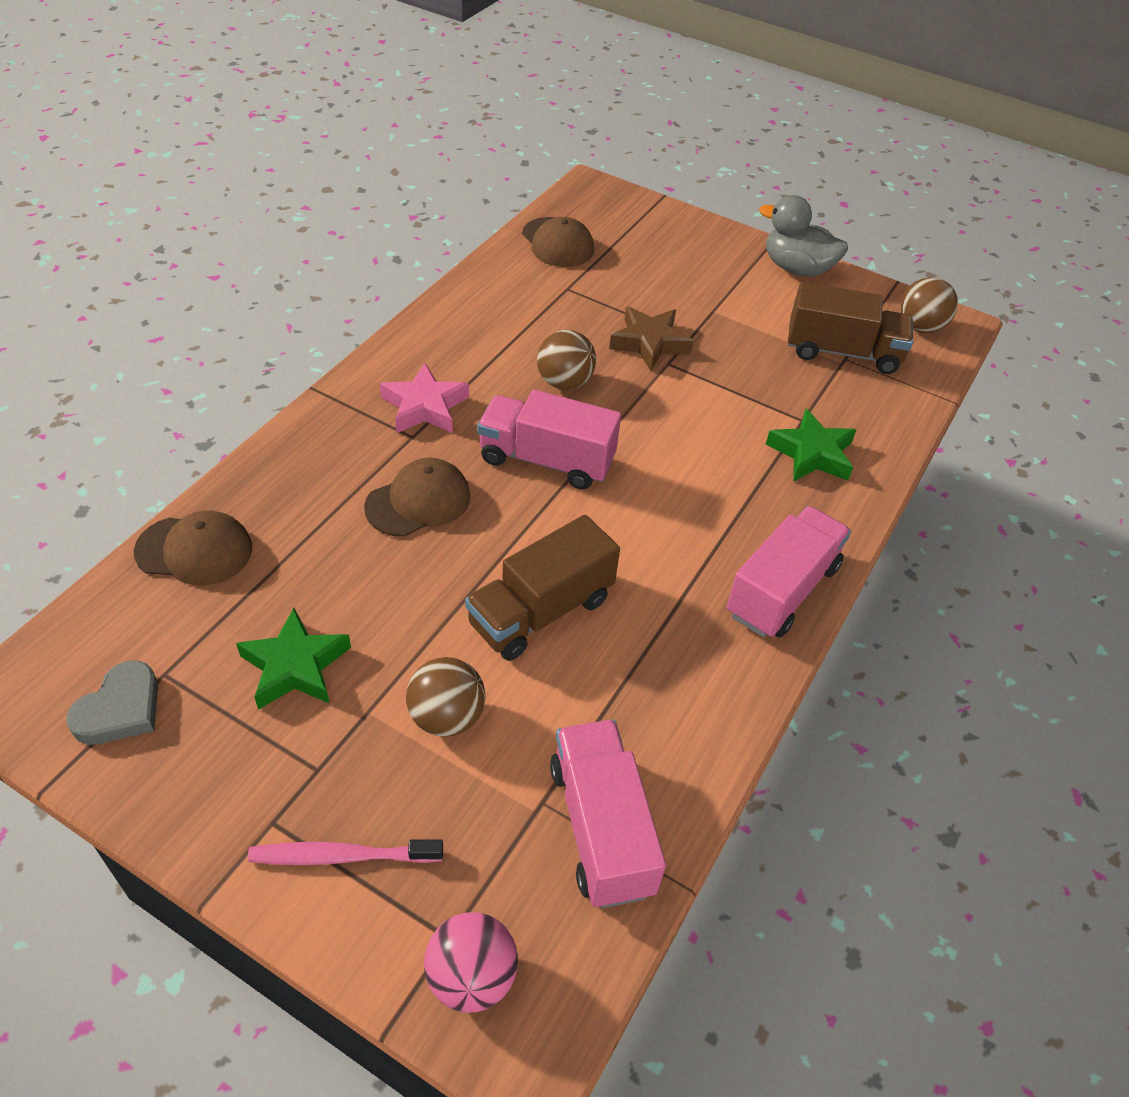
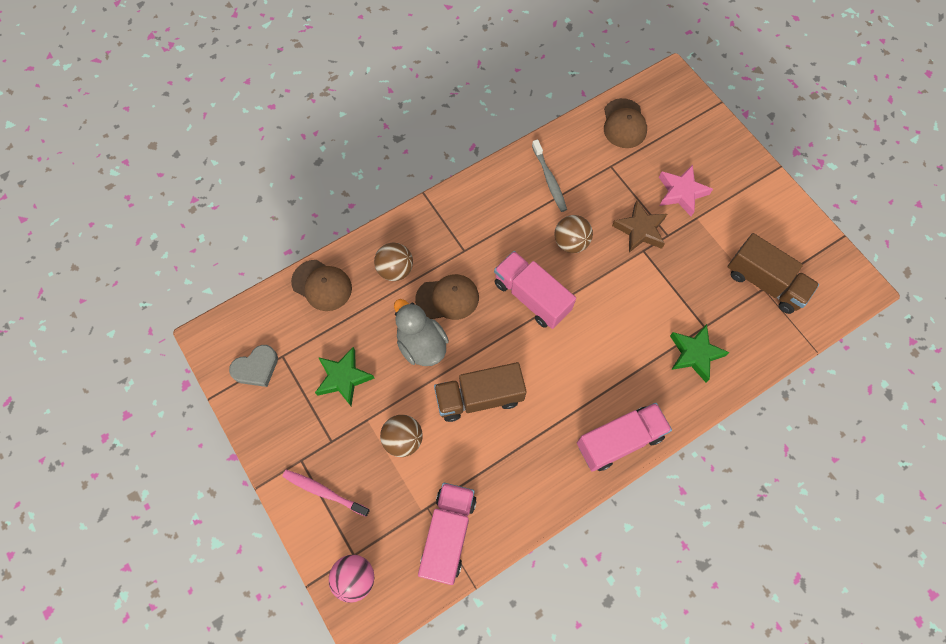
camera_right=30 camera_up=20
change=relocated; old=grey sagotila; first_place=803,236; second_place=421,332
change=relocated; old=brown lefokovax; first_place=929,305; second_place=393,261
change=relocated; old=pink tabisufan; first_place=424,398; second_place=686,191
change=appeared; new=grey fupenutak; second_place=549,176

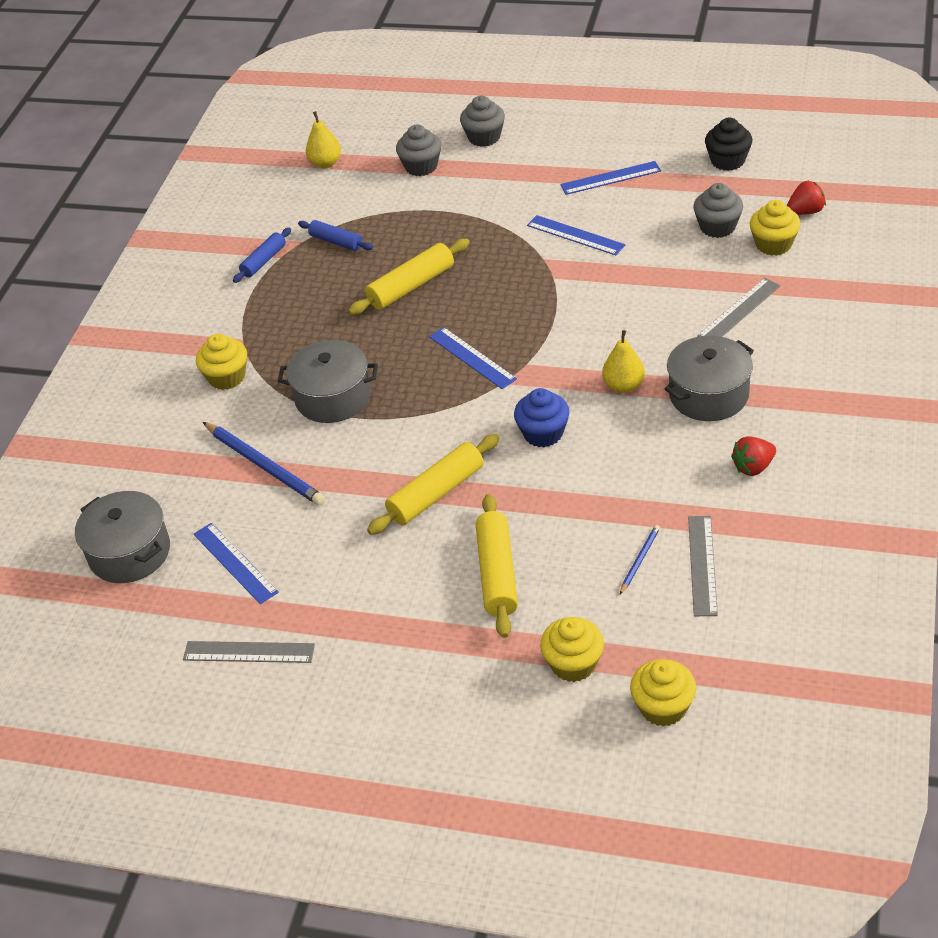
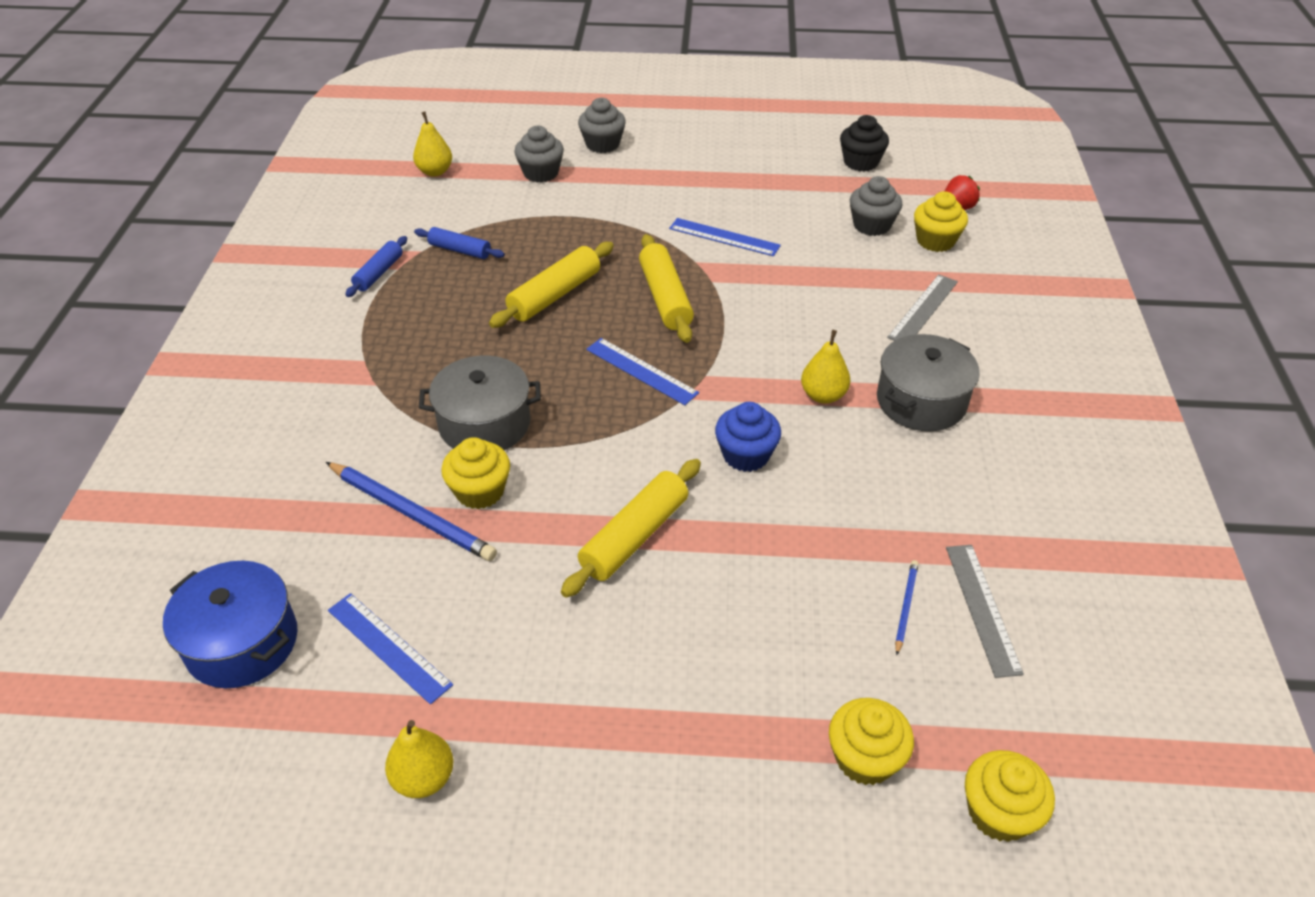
camera_right=-15 camera_up=0
change=missing; old=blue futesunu; first_place=610,178
change=relocated; old=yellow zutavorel; first_place=221,362; second_place=475,473
change=missing; old=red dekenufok; first_place=753,456
change=colour; old=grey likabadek; new=blue likabadek; first_place=122,537; second_place=230,624
change=relocated; old=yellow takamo; first_place=497,566; second_place=666,288
change=exchanged; old=grey futesunu; new=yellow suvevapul; first_place=249,652; second_place=419,759

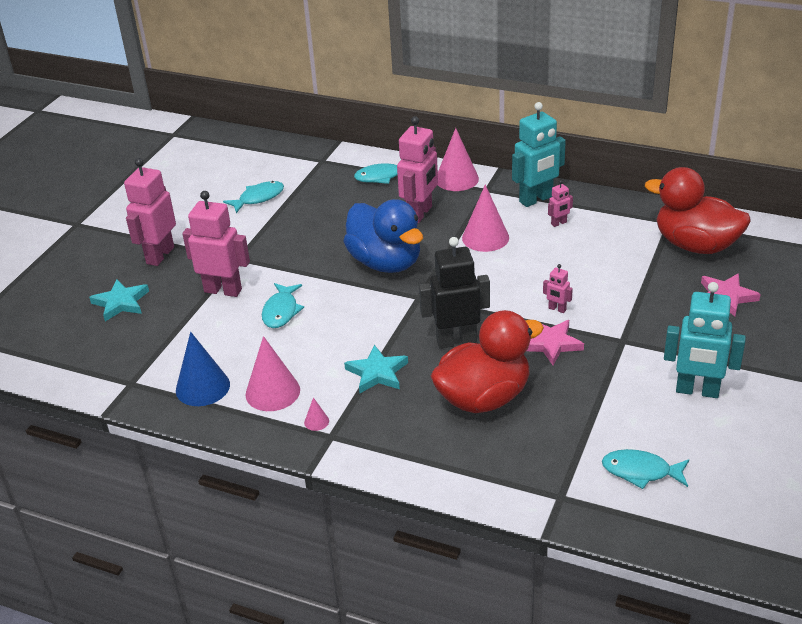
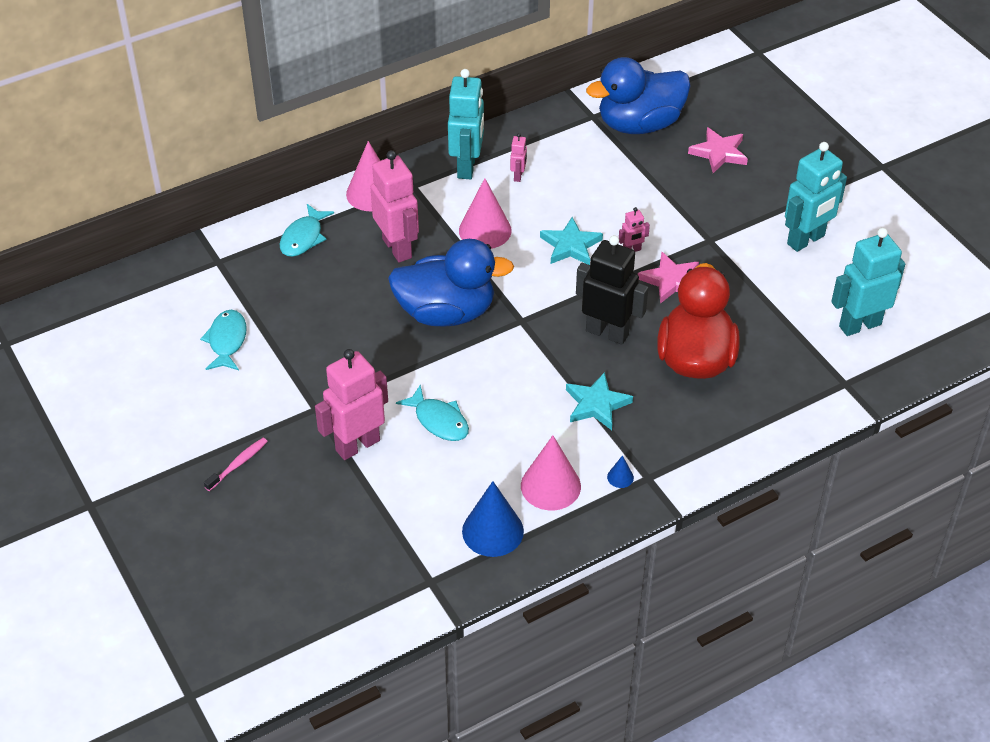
camera_right=-55 camera_up=10
change=exchanged; old=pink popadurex; new=pink fupenutak; first_place=150,212; second_place=236,464
change=colour; old=red sagotila; new=blue sagotila; first_place=697,210; second_place=638,95
change=spun; old=black popadurex; first_place=454,293; second_place=612,290; degrees=90
change=relocated; old=turquoise tabisufan; first_place=119,300; second_place=571,241
change=colour; old=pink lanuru; new=blue lanuru; first_place=316,414; second_place=620,471
change=exchanged; old=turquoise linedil; new=turquoise popadurex; first_place=645,469; second_place=868,282

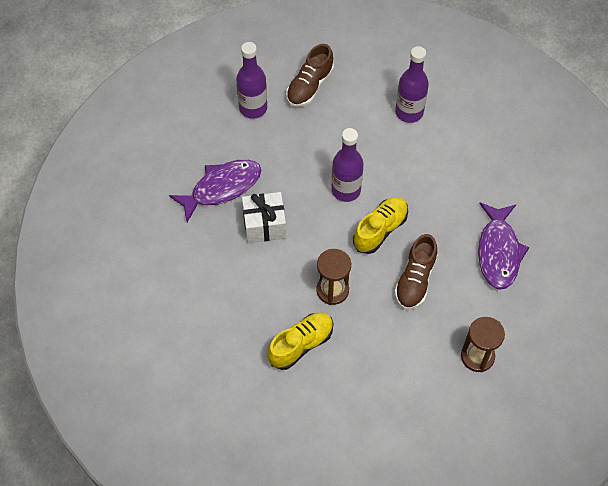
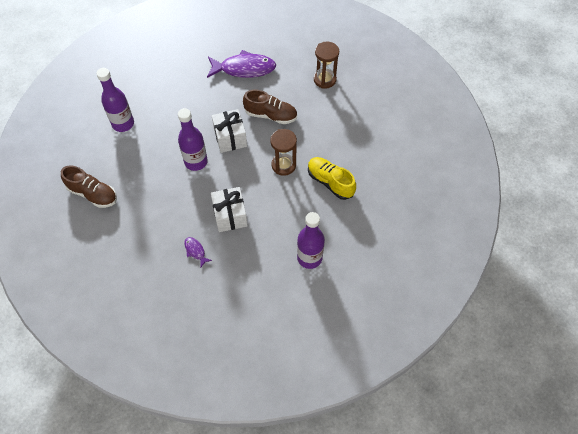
camera_right=-95 camera_up=0
change=relocated; old=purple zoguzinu; first_place=251,80; second_place=311,240
change=size; old=purple linedil; first_place=215,190; second_place=198,252; factor=0.44
change=exchanged; old=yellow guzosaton; new=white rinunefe; first_place=380,225; second_place=229,131

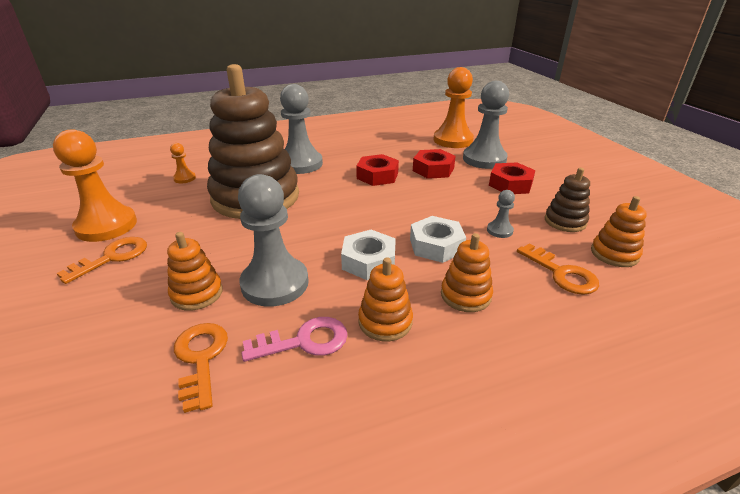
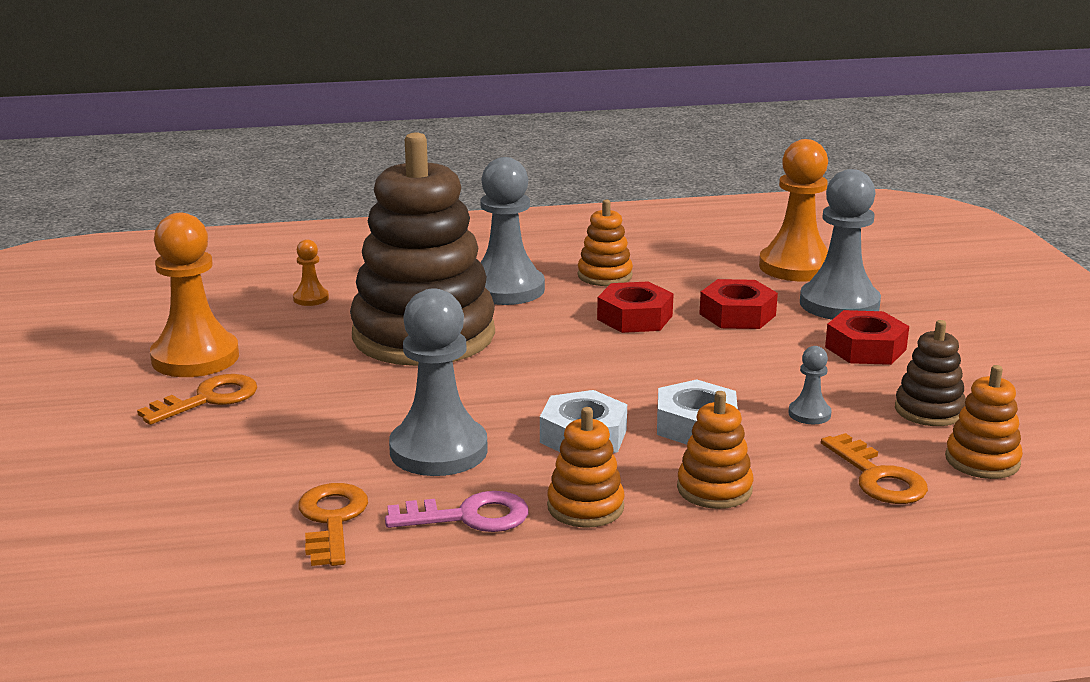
camera_right=10 camera_up=-10
change=relocated; old=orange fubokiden; first_place=195,271; second_place=605,242

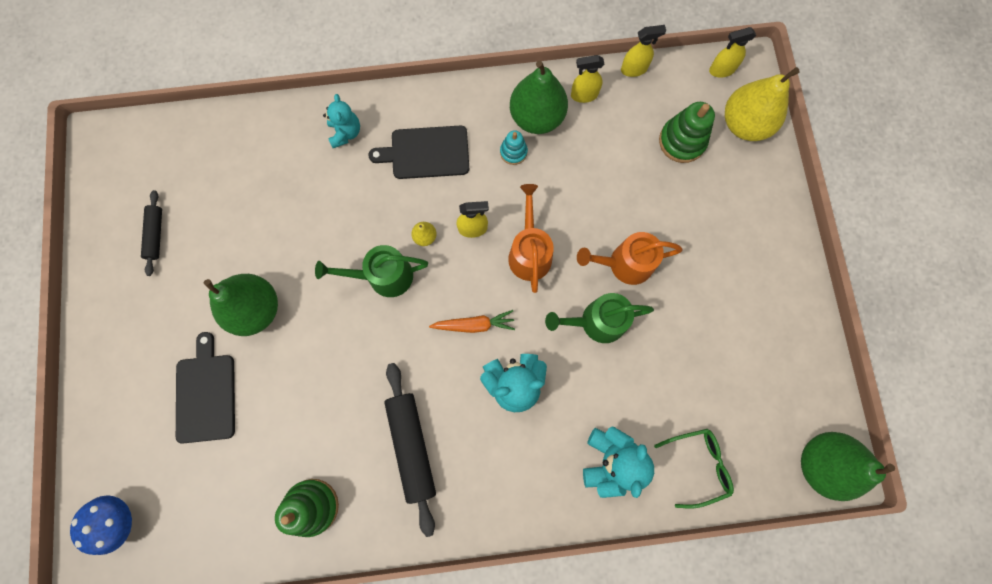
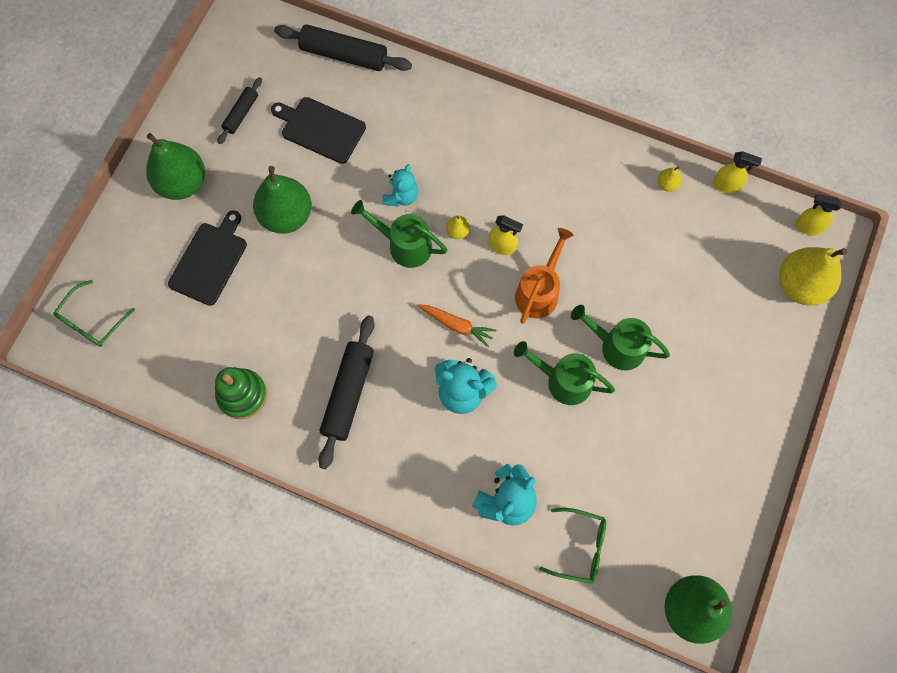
camera_right=30 camera_up=-5
change=exchanged; old=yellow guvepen; new=yellow suvevapul; first_place=587,79; second_place=670,179
change=relocated; old=green suvevapul; first_place=539,97; second_place=175,166
change=relocated; old=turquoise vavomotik; first_place=341,121; second_place=400,185
change=missing; old=green fubokiden; first_place=687,132
change=relocated; old=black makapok; first_place=418,152; second_place=318,130
change=missing; old=turquoise fubokiden; first_place=514,147
change=colour; old=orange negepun; new=green negepun; first_place=629,258; second_place=620,337
change=exchanged; old=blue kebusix; new=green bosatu; first_place=101,525; second_place=94,313
change=appeared; new=black takamo; second_place=343,47

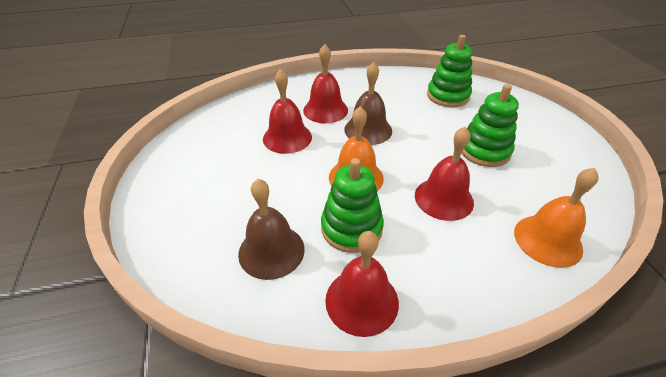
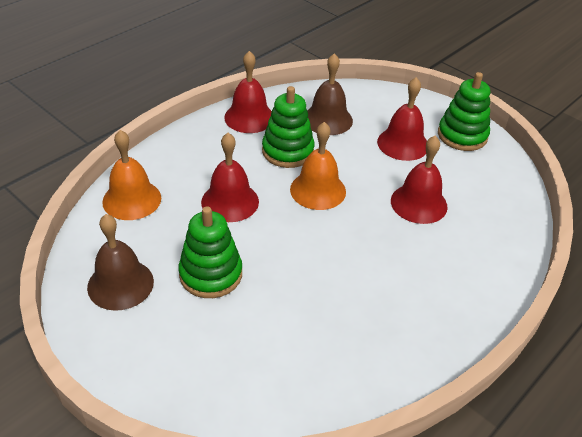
camera_right=145 camera_up=0
change=relocated; old=green fubokiden; first_place=449,71; second_place=464,111
change=relocated; old=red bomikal; first_place=325,83; second_place=402,119
change=relocated; old=brown bomikal; first_place=368,103; second_place=120,262

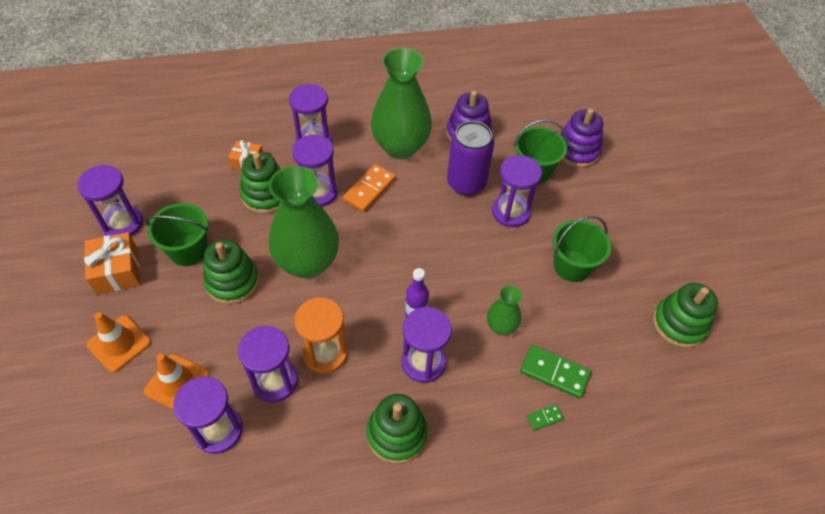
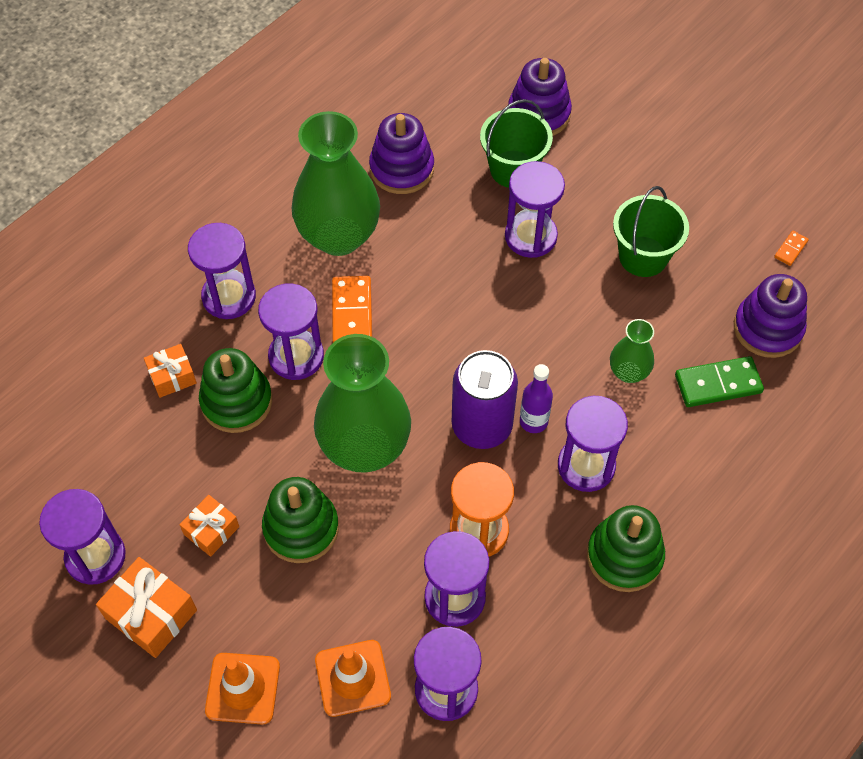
camera_right=-35 camera_up=5
change=relocated; old=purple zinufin; first_place=470,158; second_place=485,399
change=exchanged; old=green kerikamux; new=orange rinunefe; first_place=177,234; second_place=209,526
change=exchanged; old=green fubokiden; new=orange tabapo; first_place=685,315; second_place=791,248
change=missing; old=green tabapo; first_place=545,417
change=appeared; new=purple fubokiden; second_place=770,316

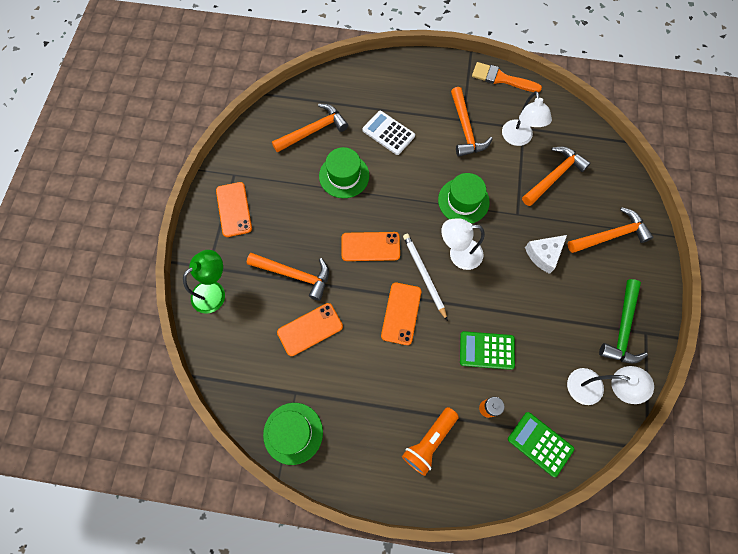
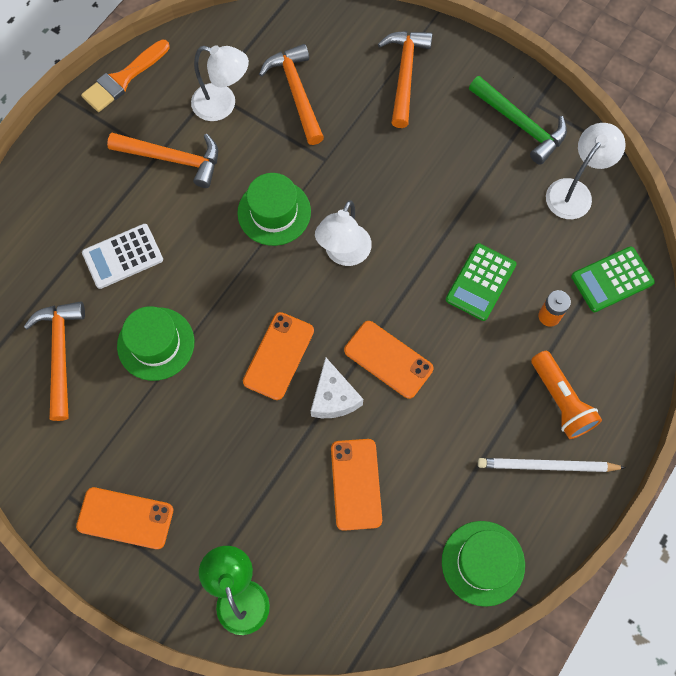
camera_right=-65 camera_up=0
change=relocated; old=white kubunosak; first_place=425,277; second_place=552,465
change=relocated; old=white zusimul; first_place=546,254; second_place=337,387
change=missing; old=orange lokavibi; first_place=288,277

